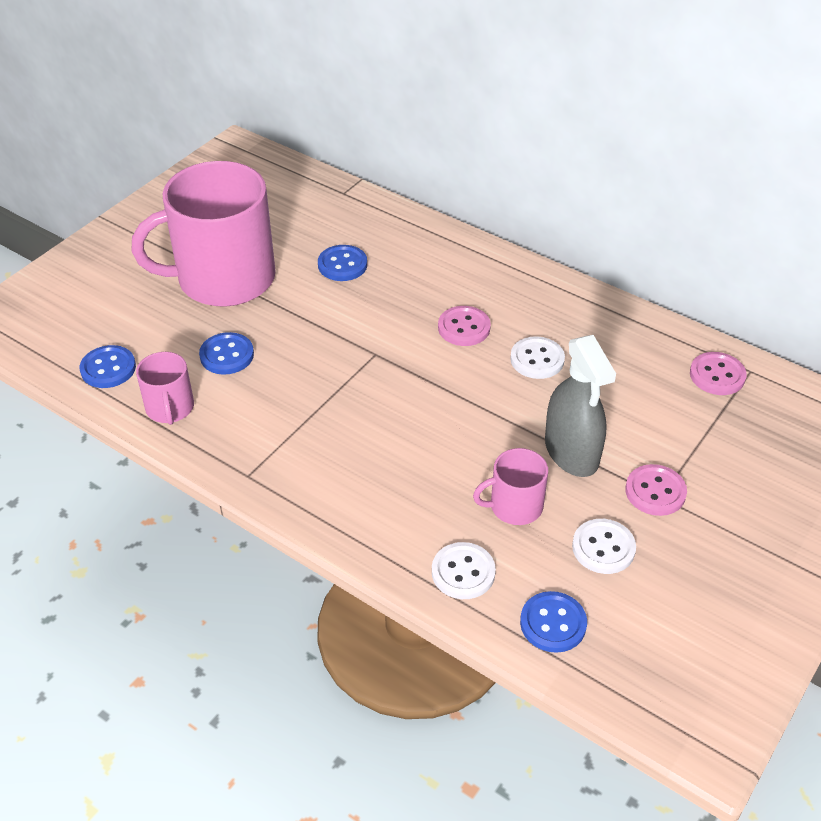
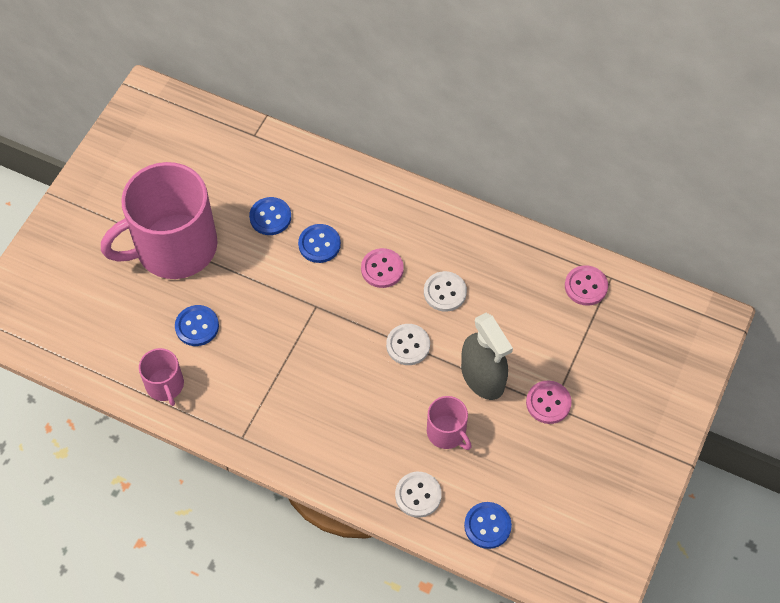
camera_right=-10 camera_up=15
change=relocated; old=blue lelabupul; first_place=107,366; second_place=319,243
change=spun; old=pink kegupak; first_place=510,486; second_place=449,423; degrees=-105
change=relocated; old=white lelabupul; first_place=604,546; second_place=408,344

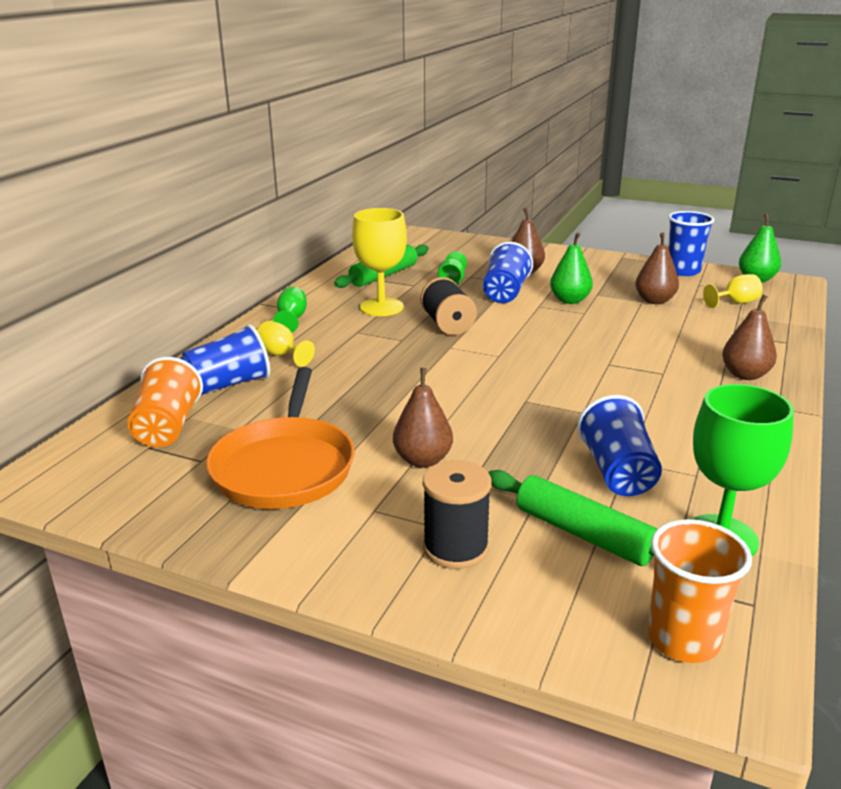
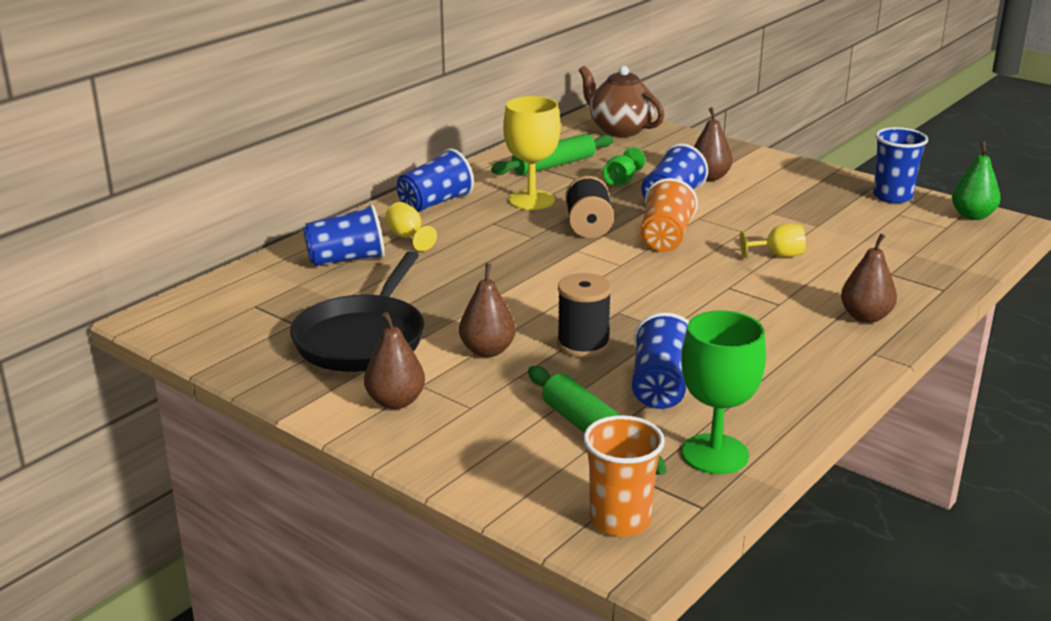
camera_right=15 camera_up=0
change=missing; old=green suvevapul; first_place=571,268
change=relocated; old=brown suvevapul; first_place=657,268; second_place=394,360
change=relocated; old=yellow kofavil; first_place=732,291; second_place=773,241
change=exchanged; old=green kofavil; new=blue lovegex; first_place=290,309; second_place=435,180
change=relocated; old=orange lovegex; first_place=165,402; second_place=669,215
change=colour; old=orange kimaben; new=black kimaben; first_place=280,438; second_place=357,311
change=relocated; old=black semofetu; first_place=457,514; second_place=584,315
change=appeared; new=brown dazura; second_place=621,101

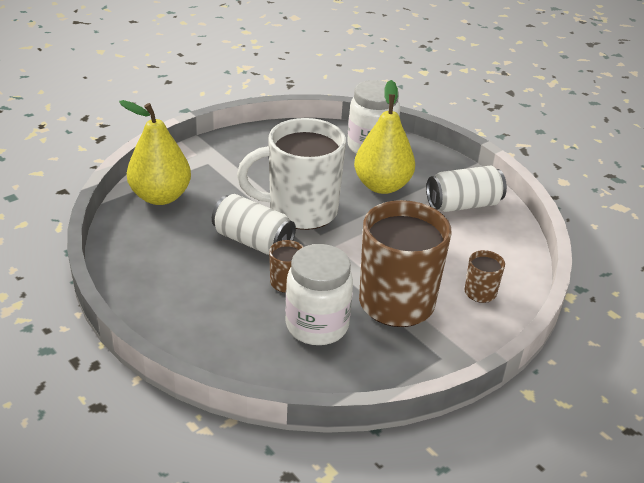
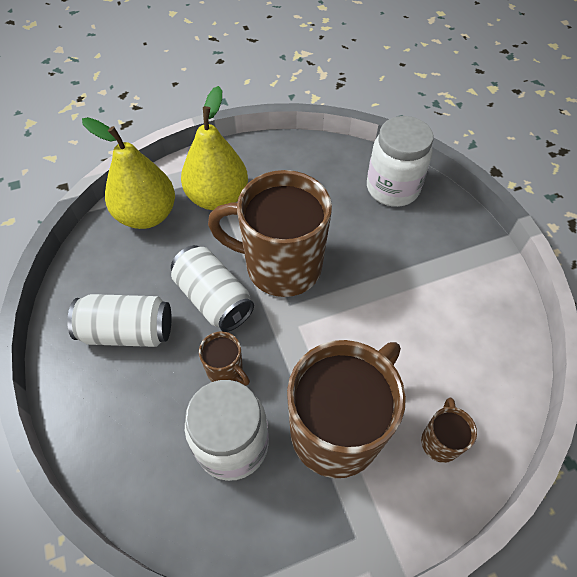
camera_right=20 camera_up=20
change=relocated; old=yellow suvevapul; first_place=384,137; second_place=214,148
change=colour; old=white kegupak; new=brown kegupak; first_place=291,174; second_place=270,233
change=relocated; old=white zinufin; first_place=466,188; second_place=119,320

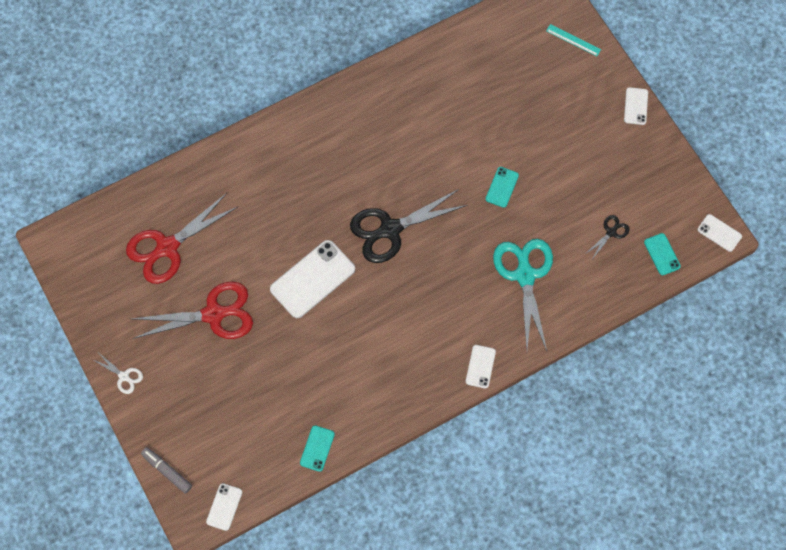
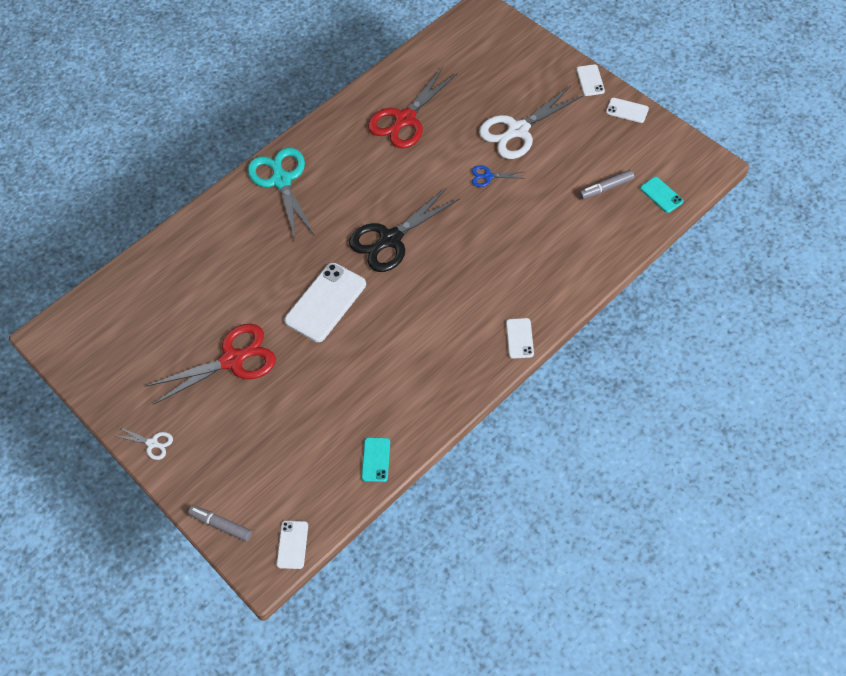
camera_right=-10 camera_up=-10
change=missing; old=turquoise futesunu; first_place=573,40
change=exchanged; old=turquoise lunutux; new=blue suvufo; first_place=502,187; second_place=498,176
change=relocated; old=red suvufo; first_place=182,238; second_place=413,108
change=relocated; old=white lunutux; first_place=720,233; second_place=627,110
change=exchanged; old=black suvufo; new=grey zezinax; first_place=608,238; second_place=606,184
change=relocated; old=turquoise suvufo; first_place=523,295; second_place=281,194
change=appeared; new=white suvufo; second_place=531,122

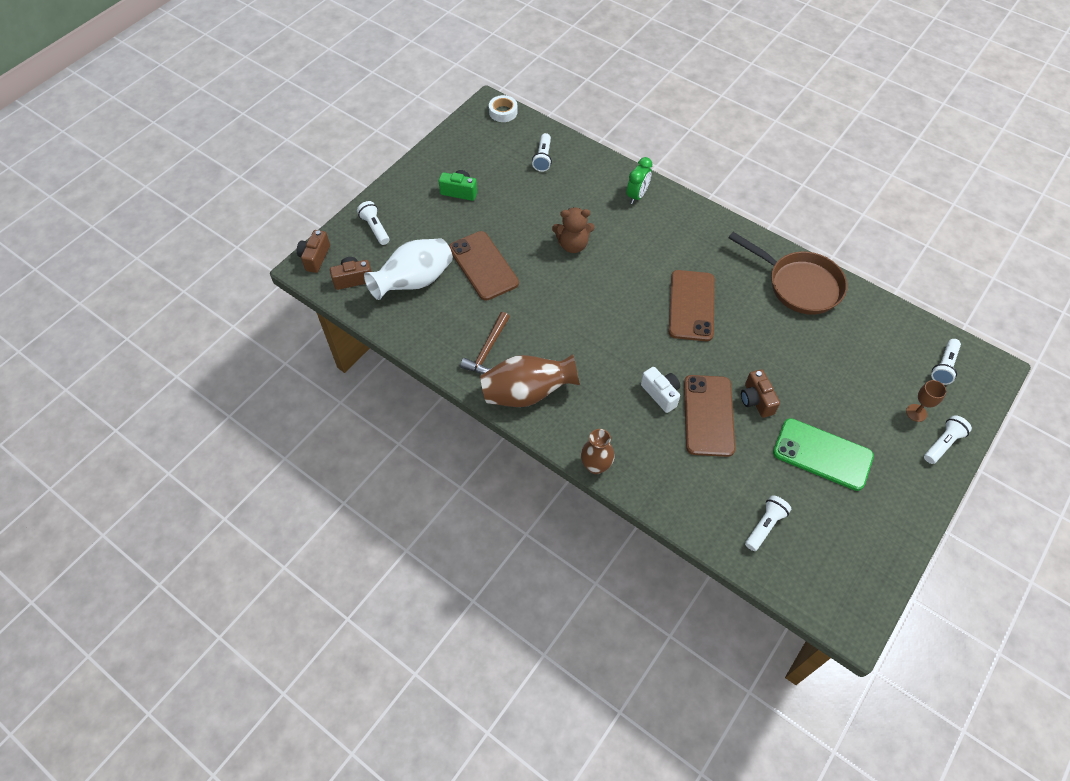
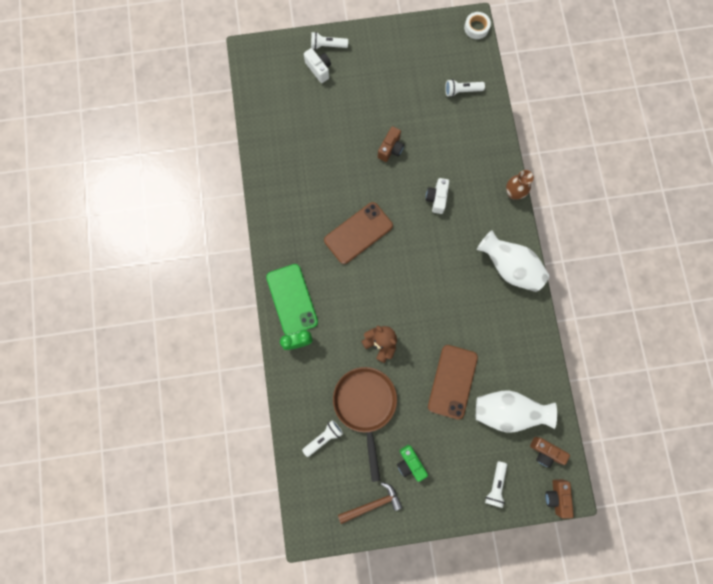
camera_right=-135 camera_up=20
change=relocated; old=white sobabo; first_place=503,108; second_place=477,25
change=spun; old=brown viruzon; first_place=313,251; second_place=559,499; degrees=120
change=relocated; old=brown kimaben; first_place=787,273; second_place=365,424
change=relocated; old=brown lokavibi; first_place=485,343; second_place=370,503
change=missing; old=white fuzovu; first_place=946,362
change=colour; old=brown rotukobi; new=white rotukobi; first_place=530,380; second_place=513,261
change=missing; old=brown lunutux; first_place=709,416
change=exchanged; old=brown kofavil; new=white viruzon; first_place=926,401; second_place=317,65
change=relocated; old=green lunutux; first_place=823,454; second_place=292,299

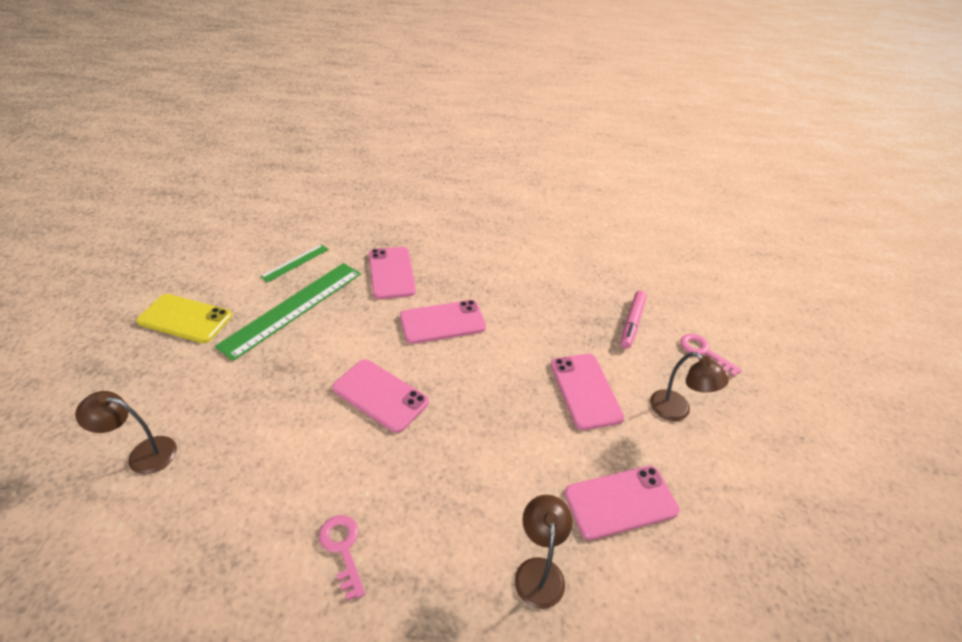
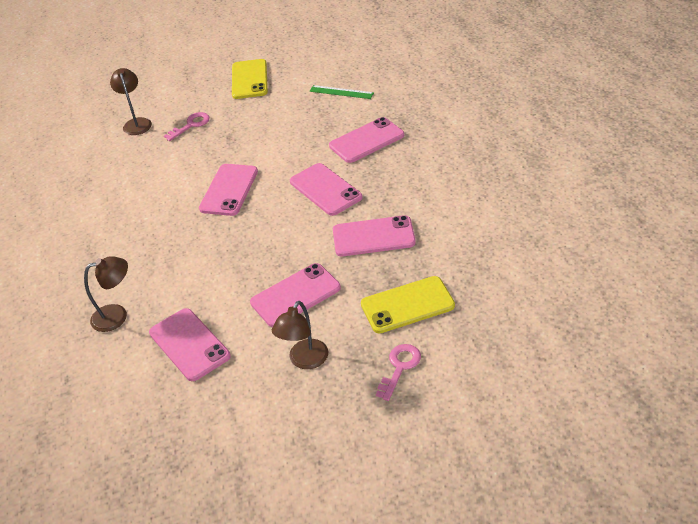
camera_right=75 camera_up=0
change=missing; old=green futesunu; first_place=288,312
change=exchanged; old=pink zezinax; new=yellow lunutux; first_place=633,320; second_place=408,304
change=relocated; old=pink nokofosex; first_place=342,558; second_place=187,126
change=appeared; new=pink lunutux; second_place=374,235

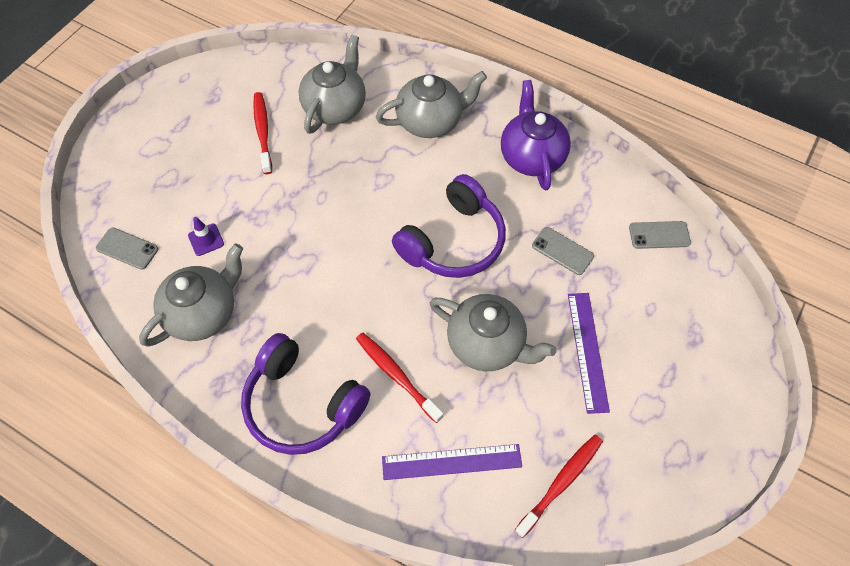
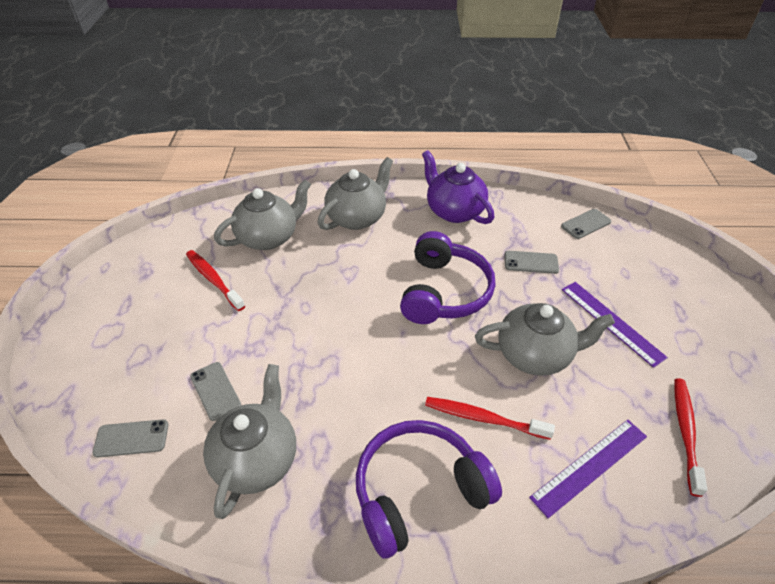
camera_right=-30 camera_up=-15
change=spun; old=grey dazura; first_place=332,84; second_place=262,215; degrees=60
change=exchanged; old=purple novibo; new=grey lunutux; first_place=206,236; second_place=215,391
change=spun; old=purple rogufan; first_place=305,394; second_place=429,489; degrees=150

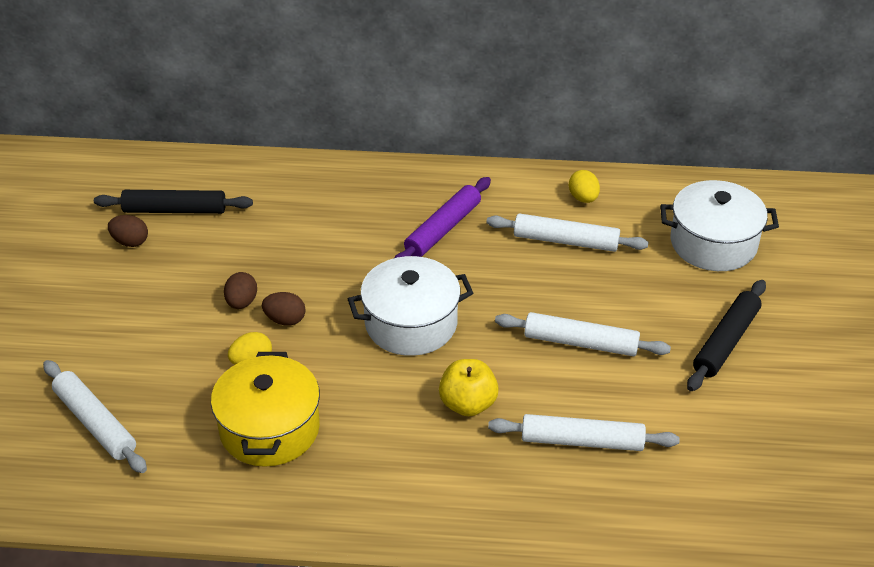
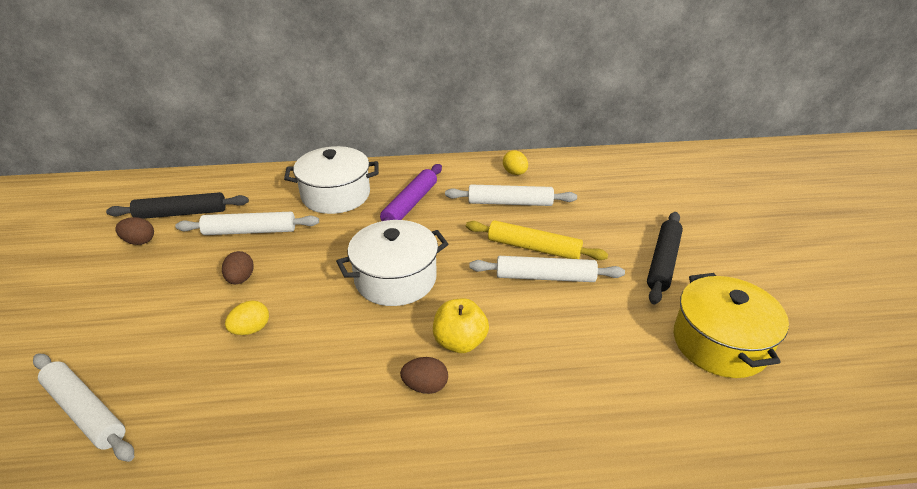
camera_right=-10 camera_up=-5
change=relocated; old=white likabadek; first_place=719,225; second_place=331,180
change=relocated; old=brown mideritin; first_place=284,309; second_place=424,375
change=relocated; old=yellow likabadek; first_place=265,409; second_place=731,325
change=relocated; old=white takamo; first_place=584,432; second_place=247,223
change=appeared; new=yellow takamo; second_place=537,240

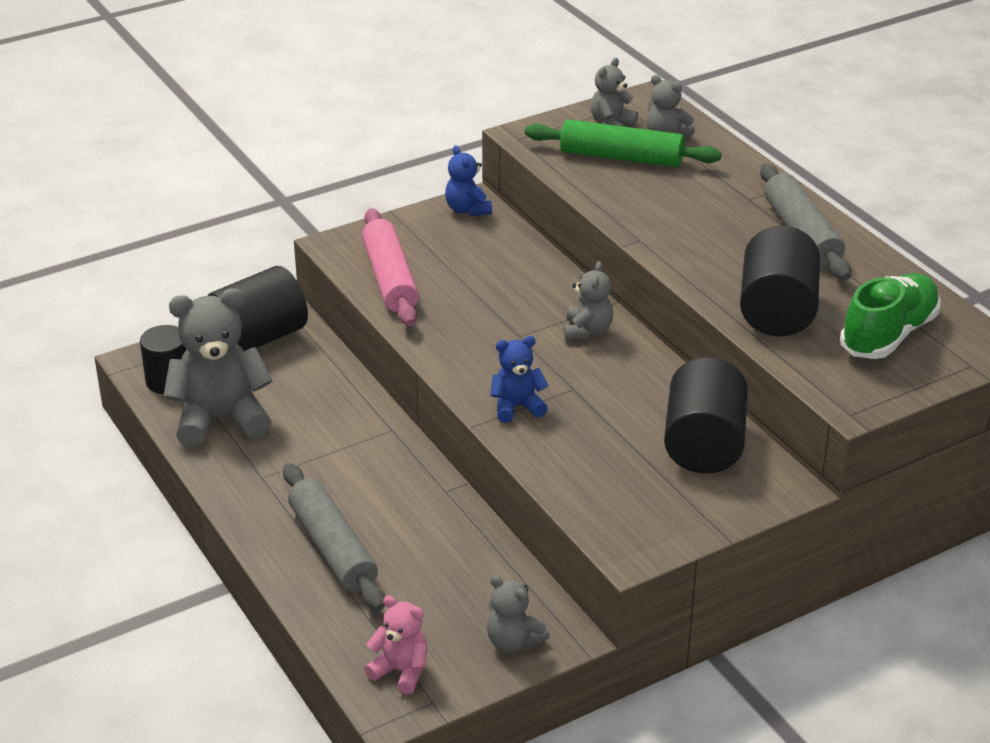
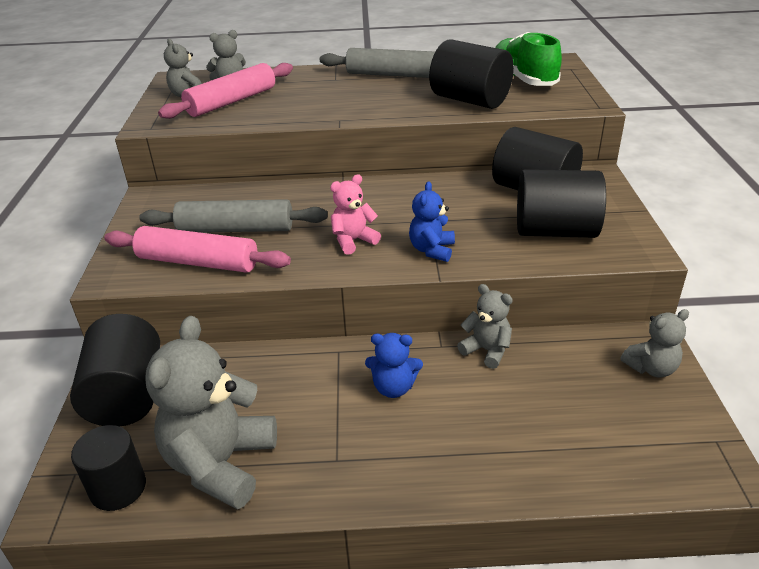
camera_right=-60 camera_up=0
change=colour; old=green takamo; new=pink takamo; first_place=623,143; second_place=225,91
change=relocated; old=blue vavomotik; first_place=468,180; second_place=394,365
change=relocated; old=grey vavomotik; first_place=588,300; second_place=485,326
change=relocated; old=grey takamo; first_place=334,537; second_place=233,216
change=relocated; old=pink vavomotik; first_place=396,645; second_place=355,214
change=appeared; new=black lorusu; second_place=561,203

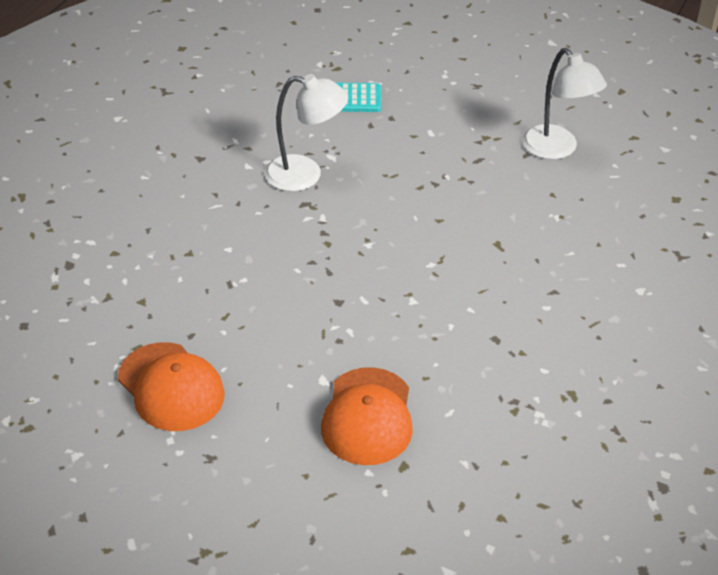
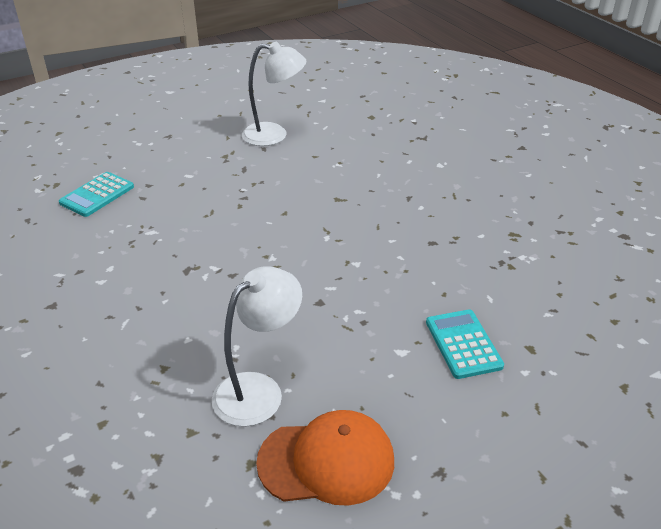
camera_right=-55 camera_up=-5
change=relocated; old=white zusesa; first_place=306,132; second_place=257,346
change=exchanged; old=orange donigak; new=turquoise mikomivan; first_place=367,416; second_place=465,344

